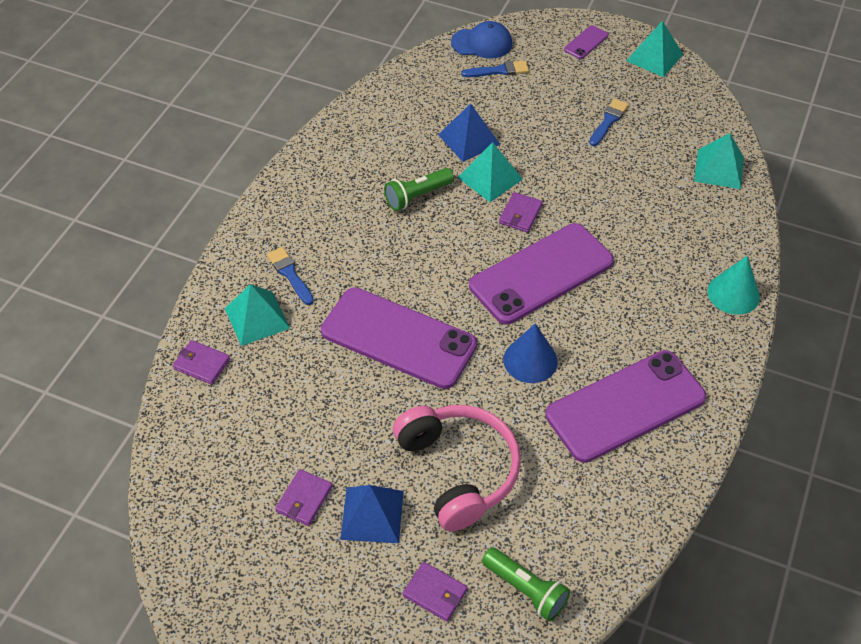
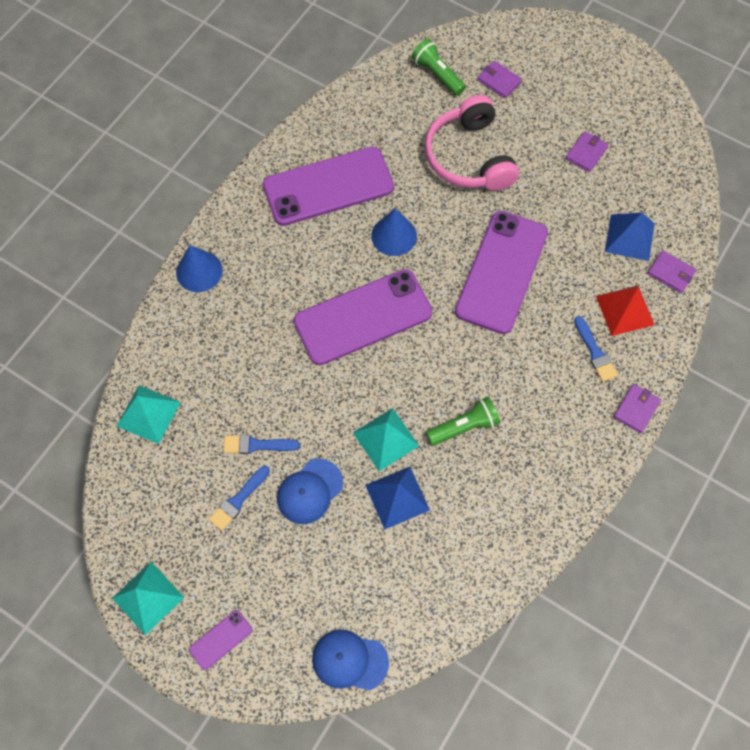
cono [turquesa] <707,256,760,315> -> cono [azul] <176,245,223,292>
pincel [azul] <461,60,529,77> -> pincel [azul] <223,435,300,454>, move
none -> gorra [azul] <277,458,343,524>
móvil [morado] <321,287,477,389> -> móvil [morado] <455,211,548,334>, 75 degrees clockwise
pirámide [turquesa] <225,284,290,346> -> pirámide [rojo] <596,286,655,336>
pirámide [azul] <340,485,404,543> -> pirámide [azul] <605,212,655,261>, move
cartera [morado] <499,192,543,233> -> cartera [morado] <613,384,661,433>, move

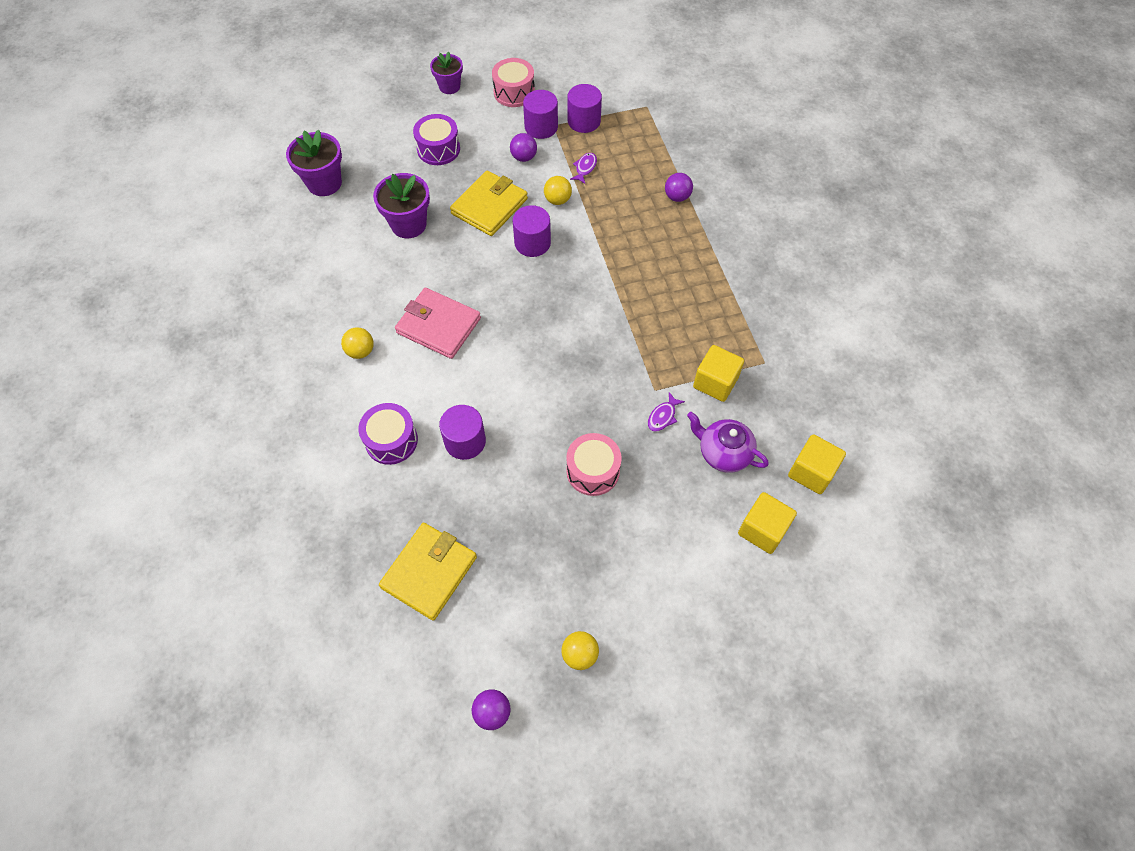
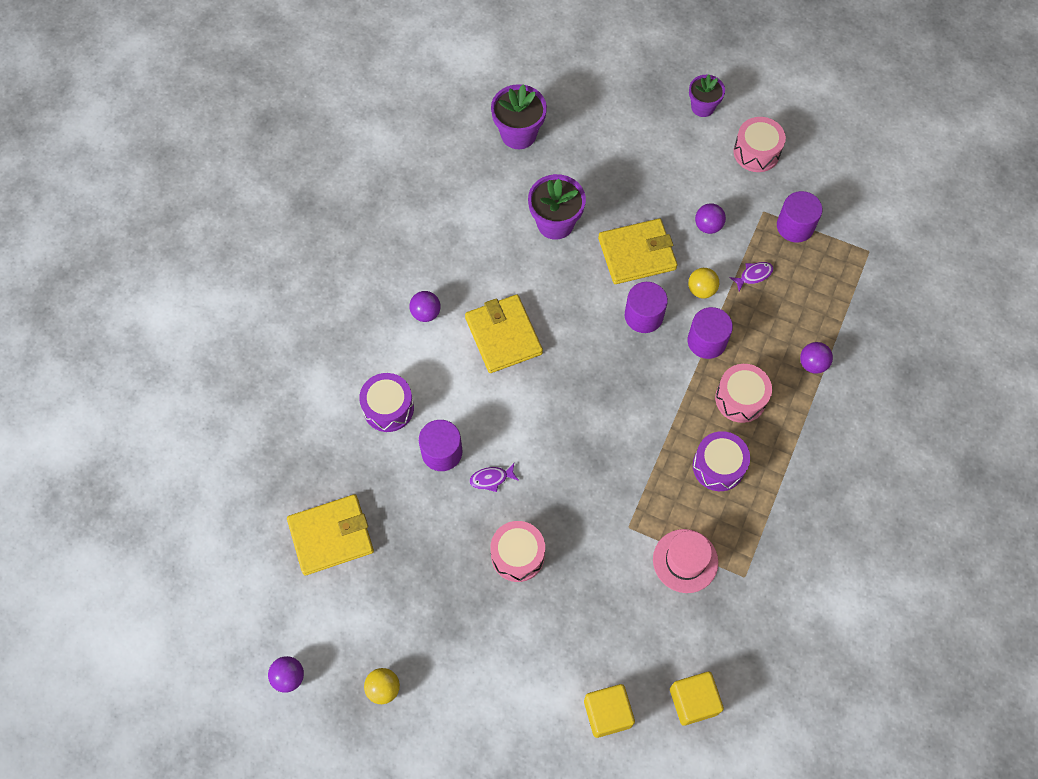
pelota [amarillo] <341,327,374,359> -> pelota [morado] <409,291,441,322>
cartera [rosa] <395,288,481,359> -> cartera [amarillo] <465,294,543,373>
pez [morado] <648,392,685,432> -> pez [morado] <469,463,519,492>, move
cubo [amarillo] <693,345,744,402> -> sombrero [rosa] <653,529,718,593>
cilindro [morado] <523,90,558,139> -> cilindro [morado] <688,307,733,359>, move
tambor [morado] <413,114,460,165> -> tambor [morado] <693,431,750,491>, move
none -> tambor [rosa] <715,364,772,423>
tetera [morado] <687,412,769,473> -> none

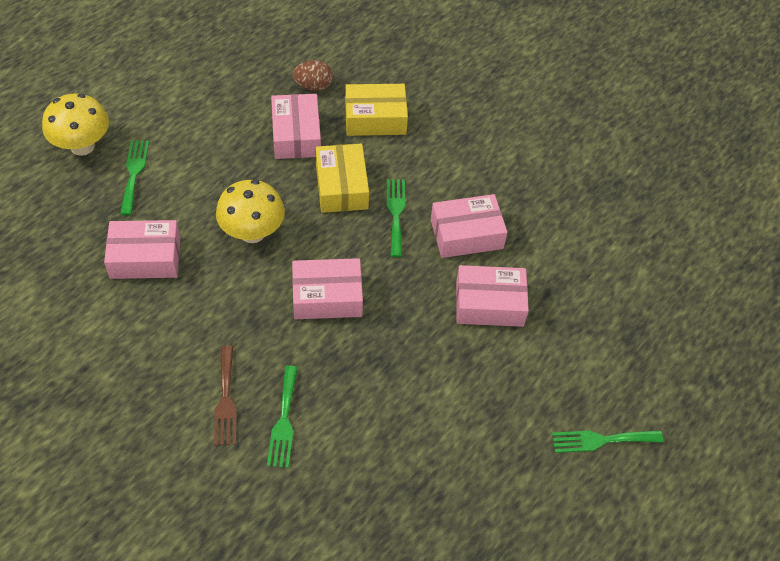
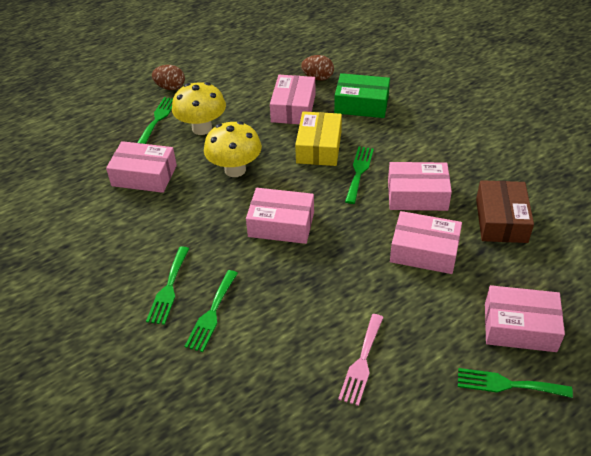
tenedor [marrón] <214,345,237,446> -> tenedor [verde] <146,246,189,325>
none -> huevo [marrón] <152,65,185,90>
seta [amarillo] <42,93,109,156> -> seta [amarillo] <172,82,226,135>, move
caja [amarillo] <345,84,408,136> -> caja [verde] <334,73,390,118>
none -> tenedor [rosa] <338,314,384,406>
none -> caja [marrón] <476,180,534,243>
none -> caja [rosa] <485,285,565,352>

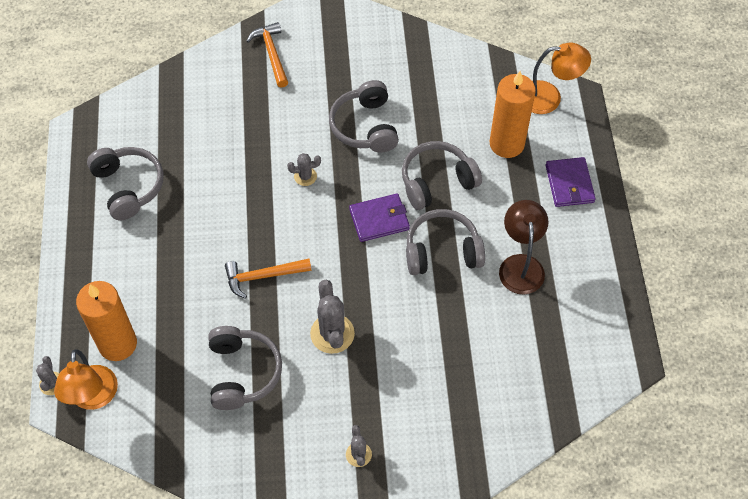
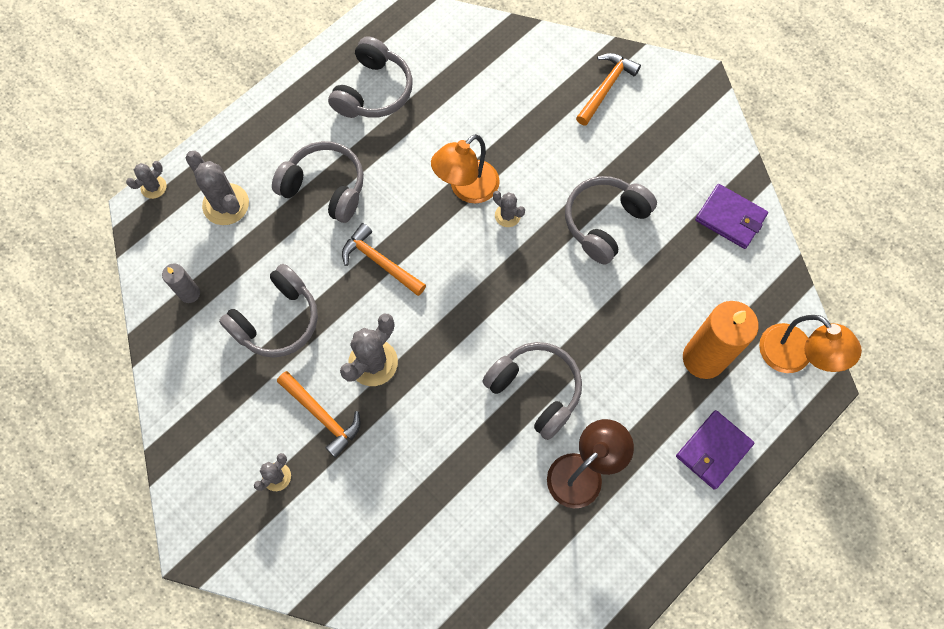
none -> vela [gris] <162,263,200,303>
vela [naranja] <76,281,137,361> -> cactus [gris] <186,151,249,225>
auriculares [gris] <402,141,482,210> -> auriculares [gris] <272,141,364,223>, move
none -> martillo [naranja] <277,371,361,458>
lámpara [naranja] <54,349,118,410> -> lámpara [naranja] <431,134,500,203>, move
cartera [morado] <349,193,410,242> -> cartera [morado] <695,184,768,249>, move

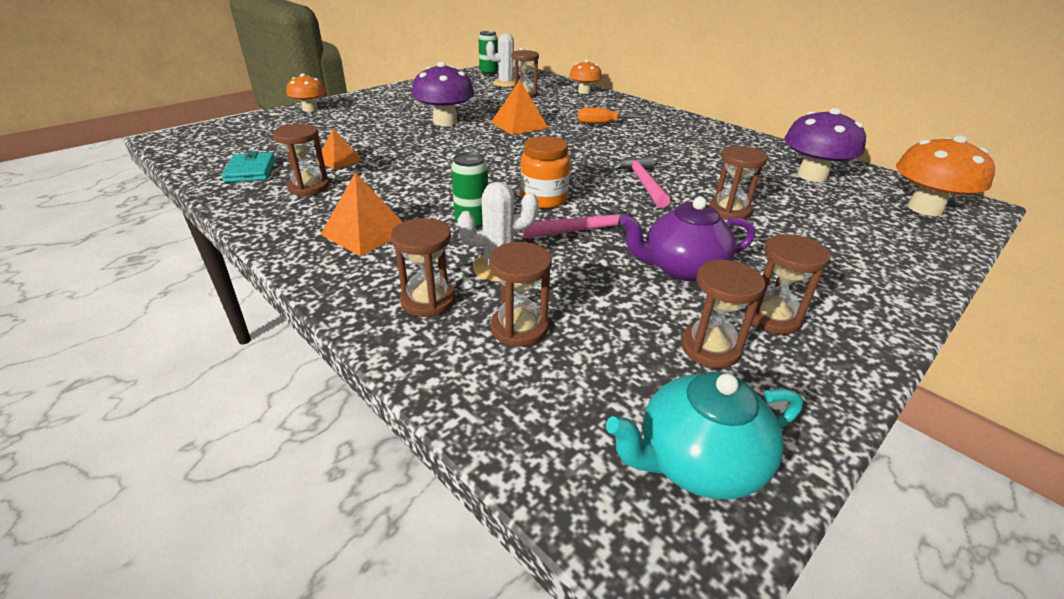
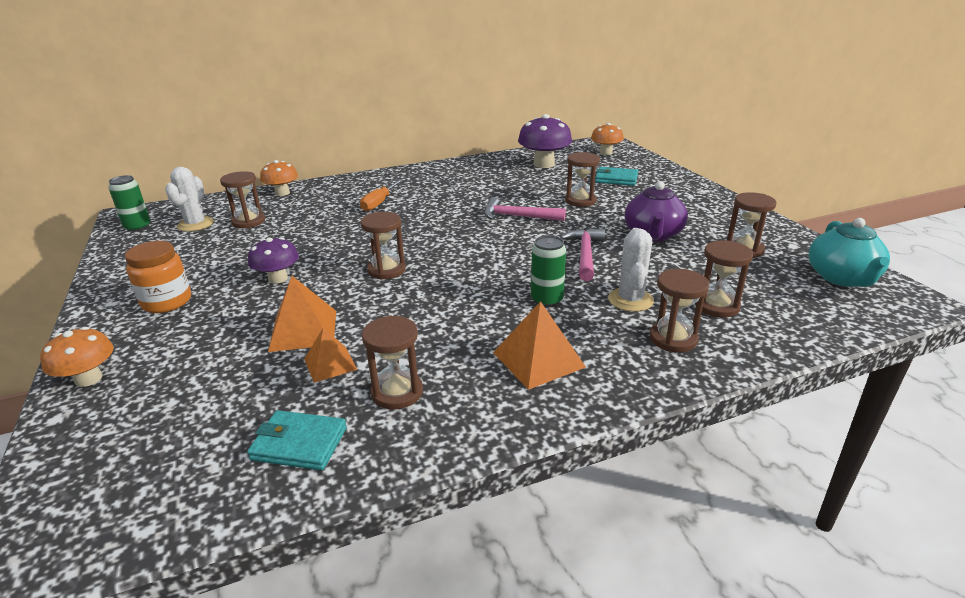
tarro [naranja] <520,136,570,209> -> tarro [naranja] <125,241,191,313>, move
seta [morado] <412,62,474,126> -> seta [morado] <248,237,299,284>, x0.63
pirámide [naranja] <491,80,548,135> -> pirámide [naranja] <268,276,336,352>, move
reloj de arena [marrón] <745,234,830,334> -> reloj de arena [marrón] <361,212,406,279>, move
seta [naranja] <896,135,995,216> -> seta [naranja] <591,123,624,155>, x0.63
none -> cartera [turquesa] <595,167,638,186>

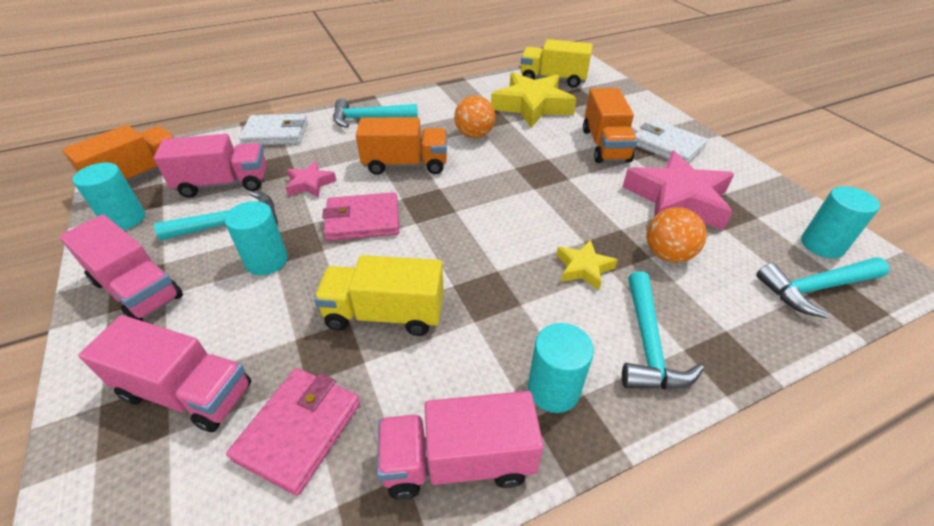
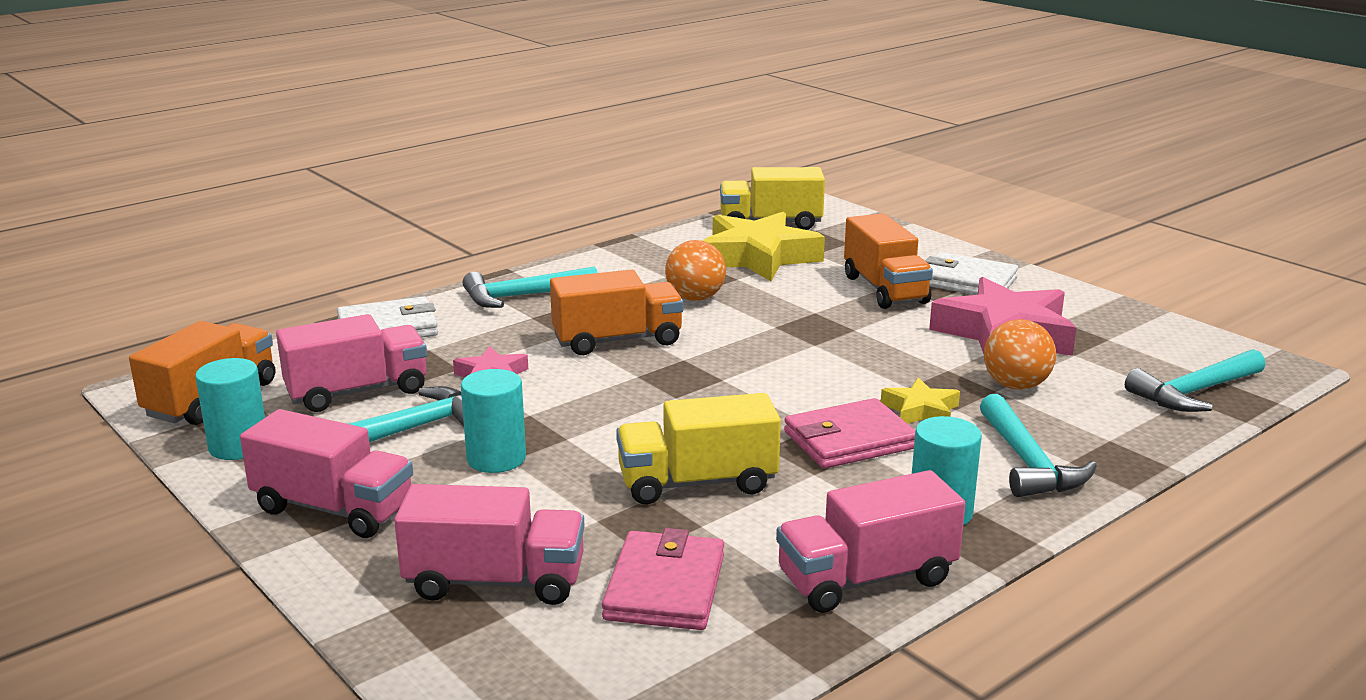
cartera [rosa] <322,192,399,241> -> cartera [rosa] <784,398,915,469>, move
cilindro [turquesa] <801,186,880,258> -> none

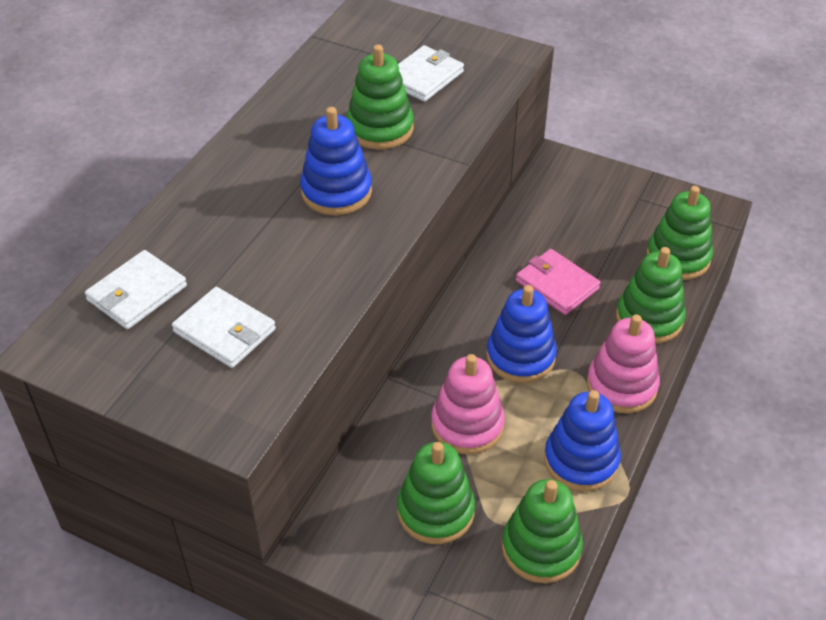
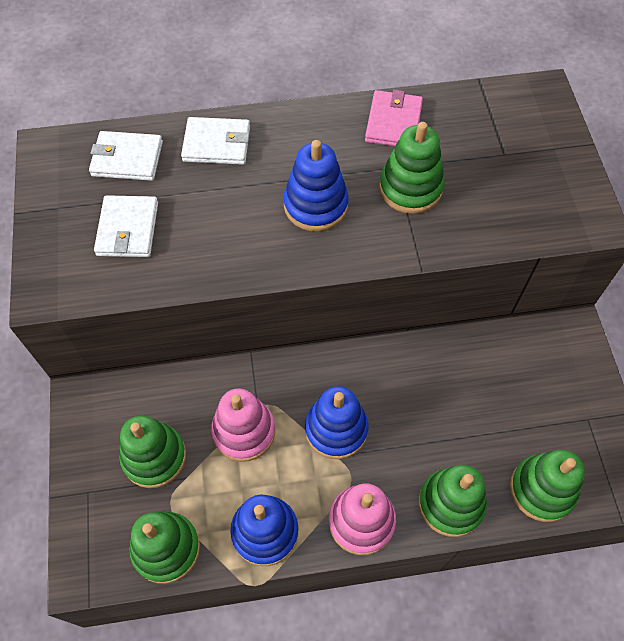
cartera [blanco] <398,45,464,102> -> cartera [blanco] <181,117,250,165>, move
cartera [rosa] <516,249,601,315> -> cartera [rosa] <365,90,423,146>, move

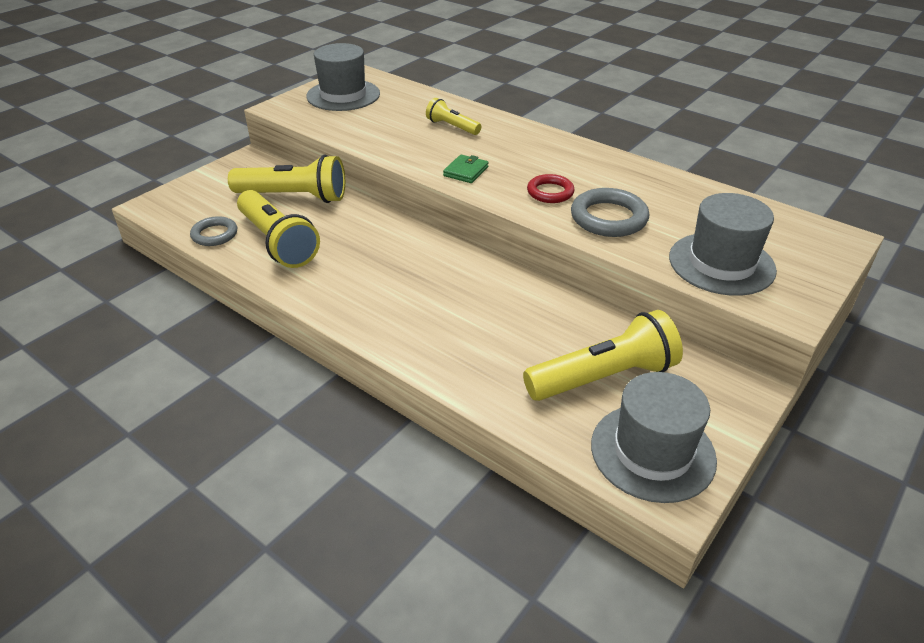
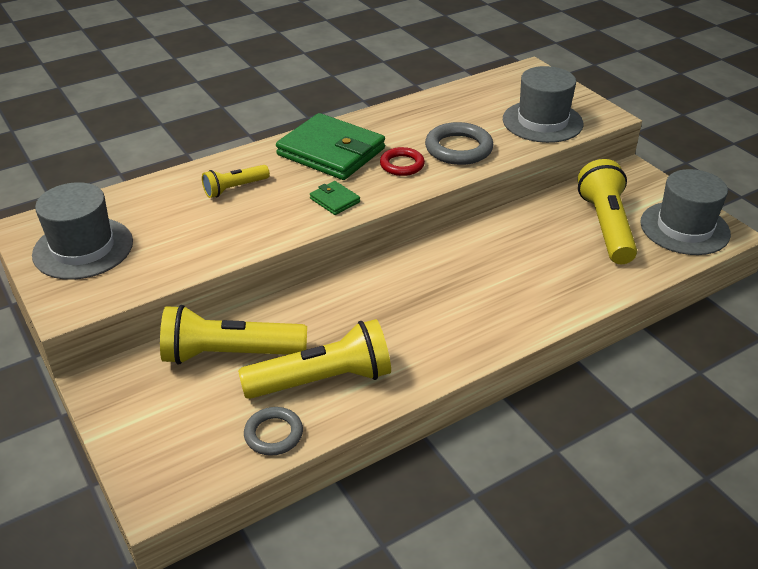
lámpara de mano [amarillo] <228,154,345,203> -> lámpara de mano [amarillo] <160,305,307,365>, 120 degrees counterclockwise
none -> cartera [verde] <276,113,385,180>

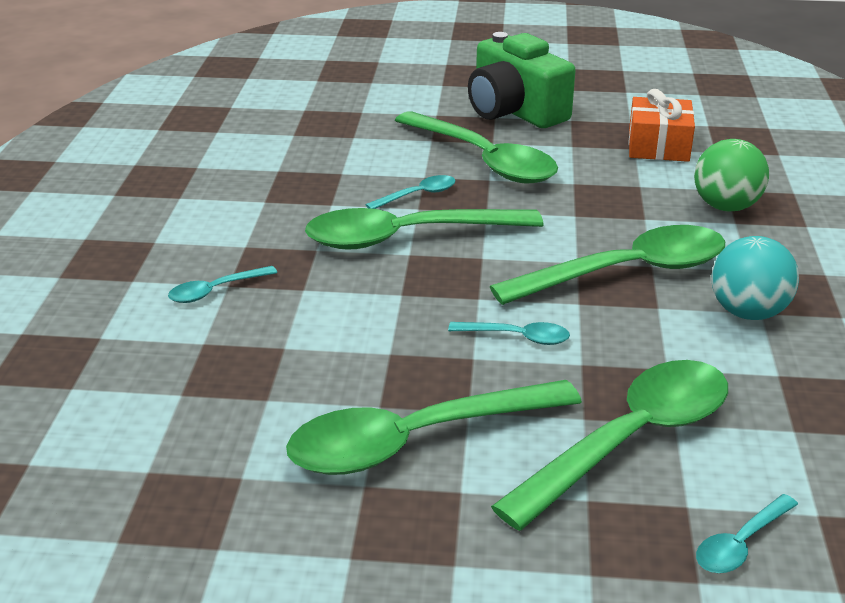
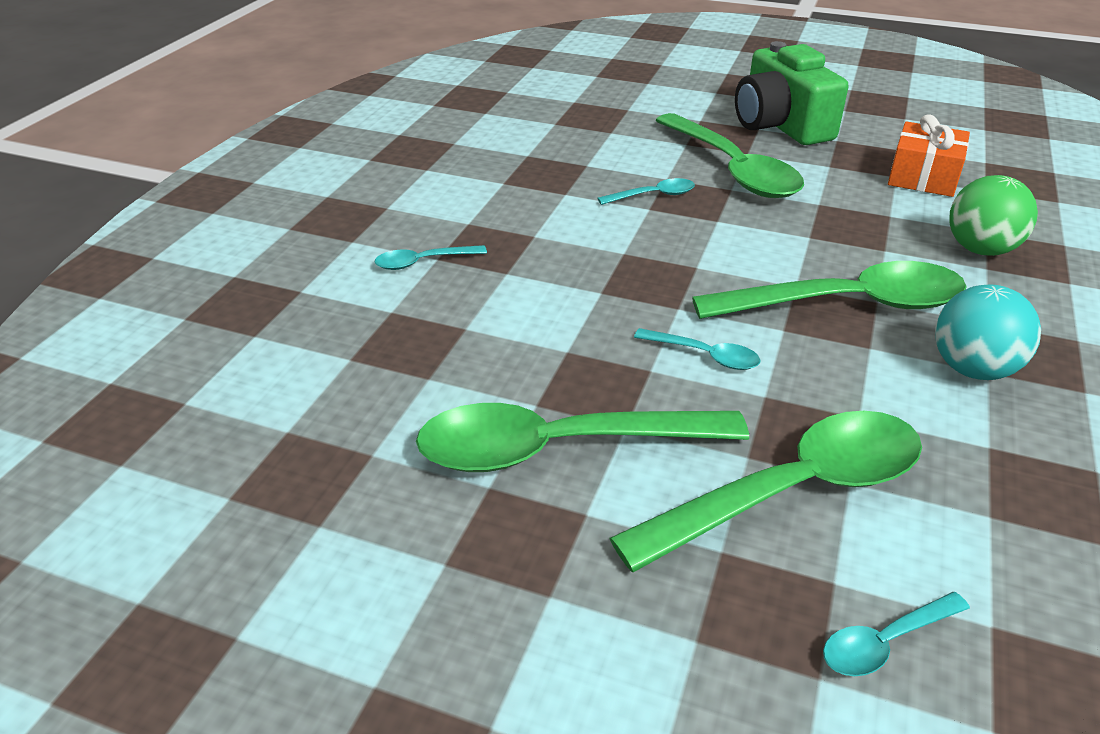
cuchara [verde] <305,208,544,250> -> none

